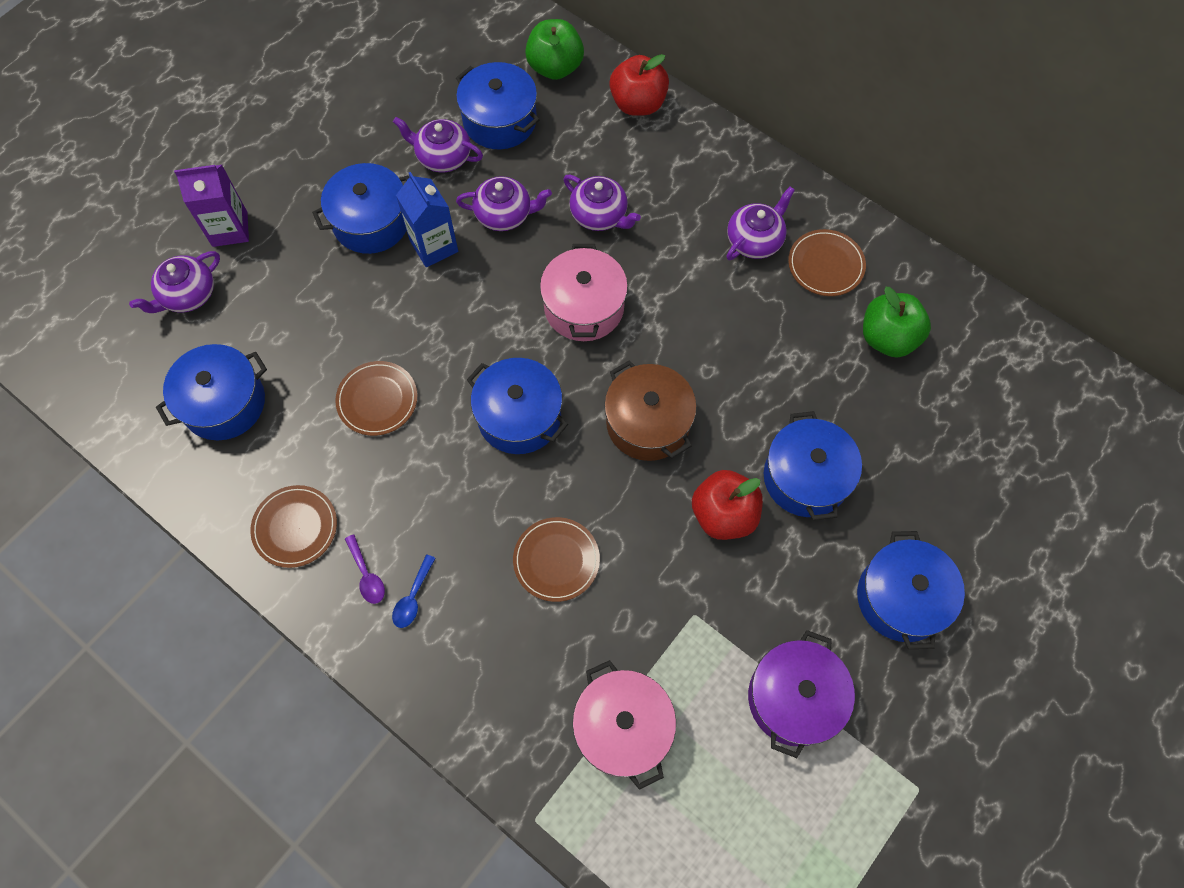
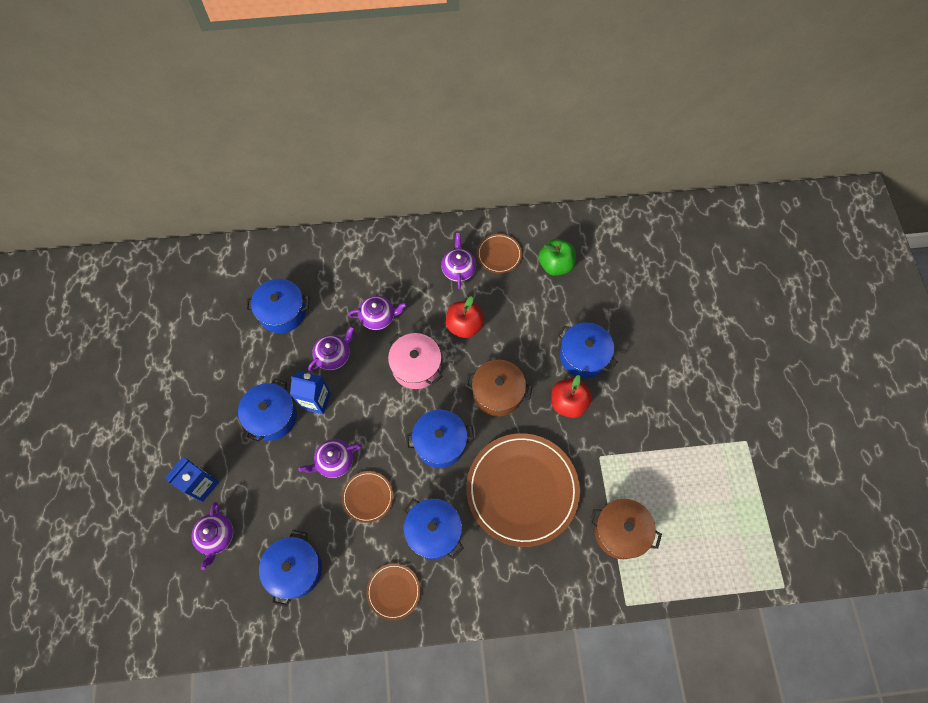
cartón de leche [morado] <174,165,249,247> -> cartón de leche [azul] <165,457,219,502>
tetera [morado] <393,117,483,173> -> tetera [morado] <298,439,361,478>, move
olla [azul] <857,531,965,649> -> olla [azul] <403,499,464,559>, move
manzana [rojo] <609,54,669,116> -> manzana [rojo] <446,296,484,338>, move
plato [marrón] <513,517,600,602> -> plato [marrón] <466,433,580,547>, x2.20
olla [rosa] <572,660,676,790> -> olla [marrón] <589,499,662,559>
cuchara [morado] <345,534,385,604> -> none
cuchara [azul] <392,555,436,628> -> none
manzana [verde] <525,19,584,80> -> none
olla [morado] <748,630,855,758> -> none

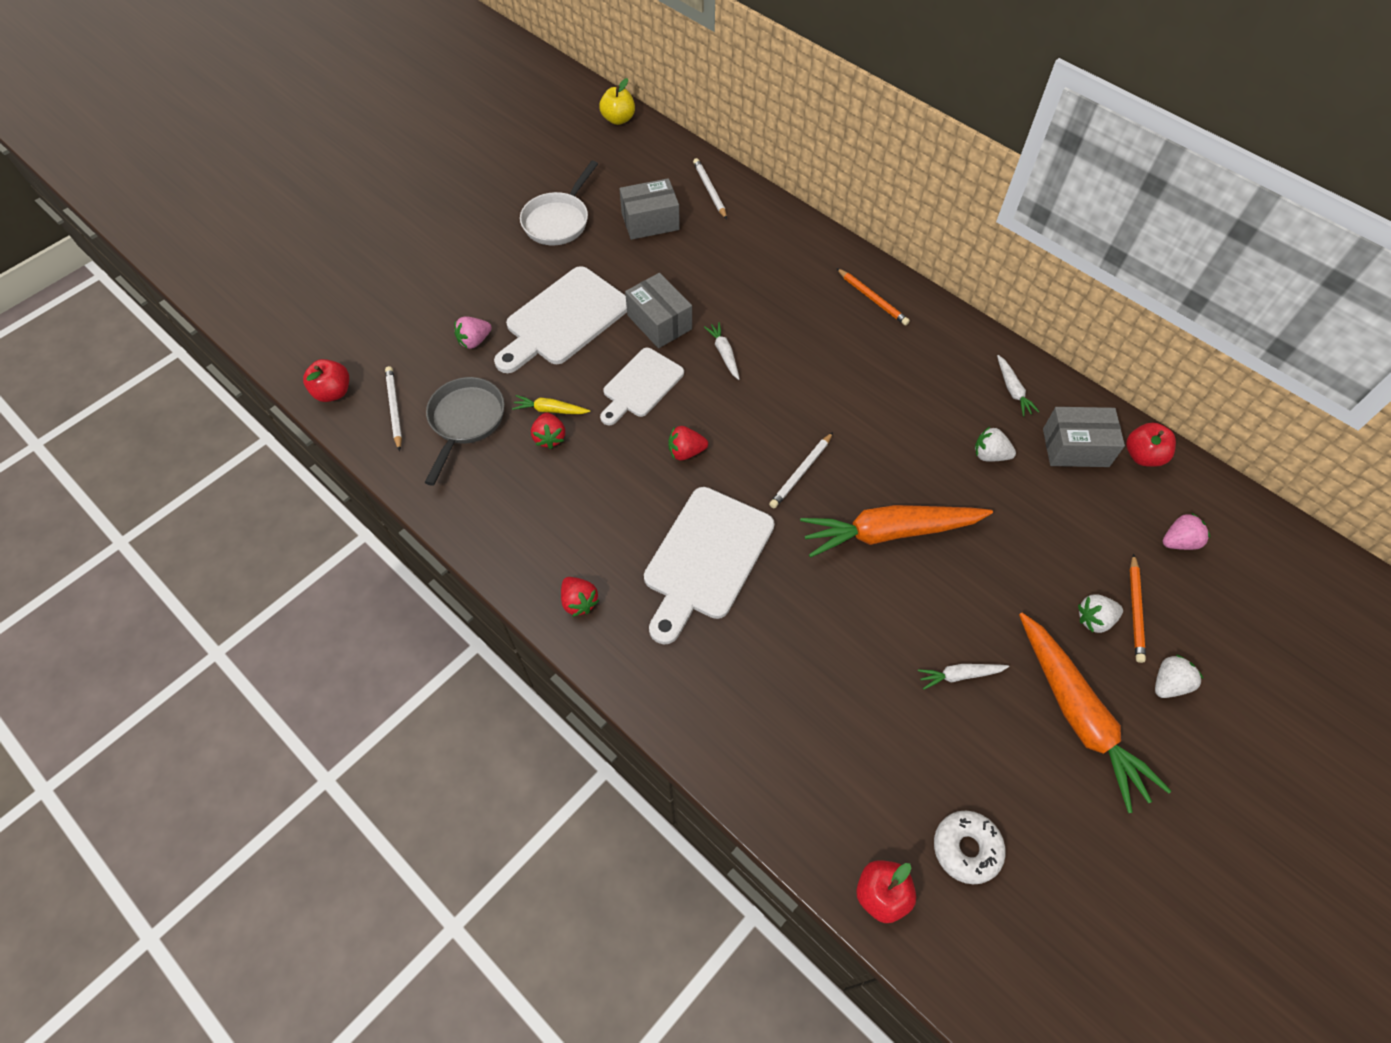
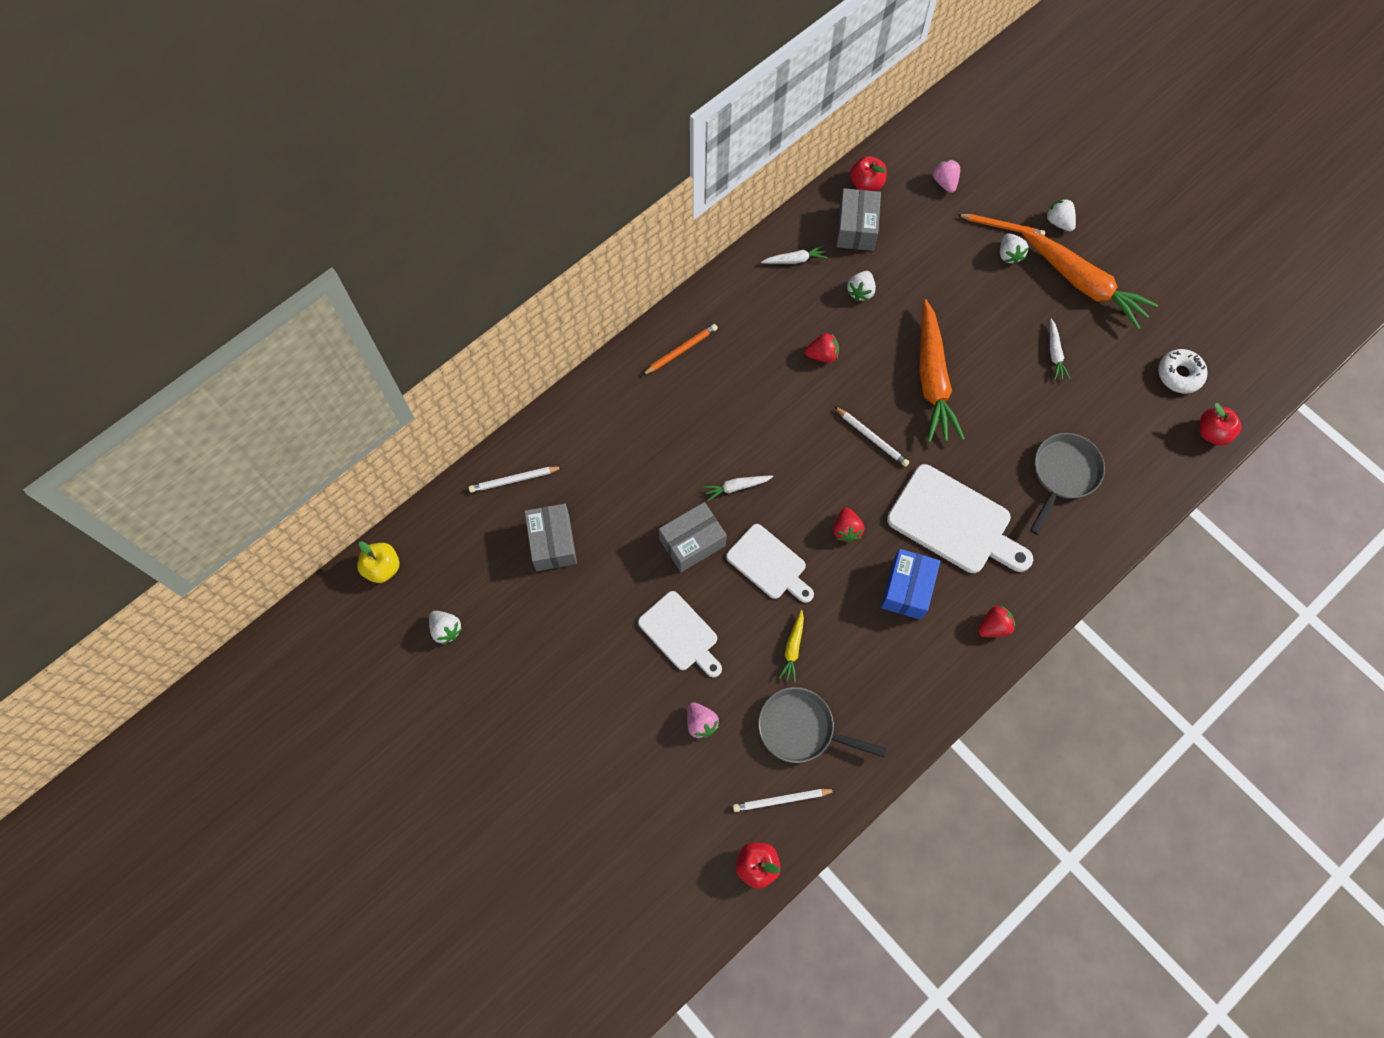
none -> fresa [blanco] <429,611,462,645>
tabla de cortar [blanco] <494,266,627,373> -> tabla de cortar [blanco] <638,591,722,678>, x0.64
fresa [rojo] <531,412,565,449> -> fresa [rojo] <805,333,839,363>, move
none -> caja [azul] <881,549,940,620>
zanahoria [naranja] <1019,613,1171,813> -> zanahoria [naranja] <1021,230,1158,329>, 60 degrees clockwise
none -> sartén [gris] <1030,433,1105,535>
sartén [blanco] <520,160,598,245> -> none

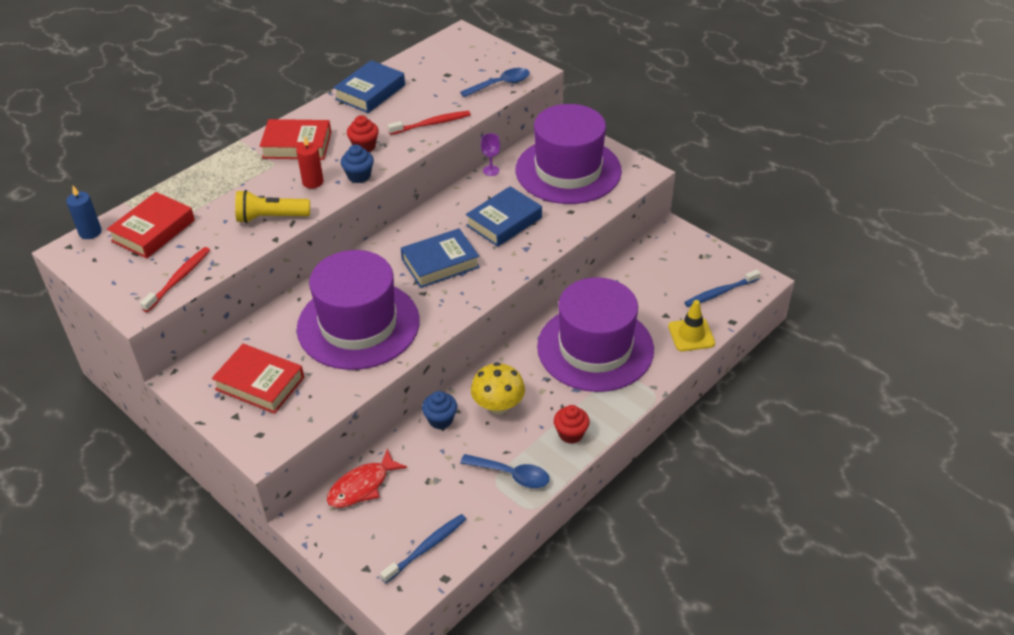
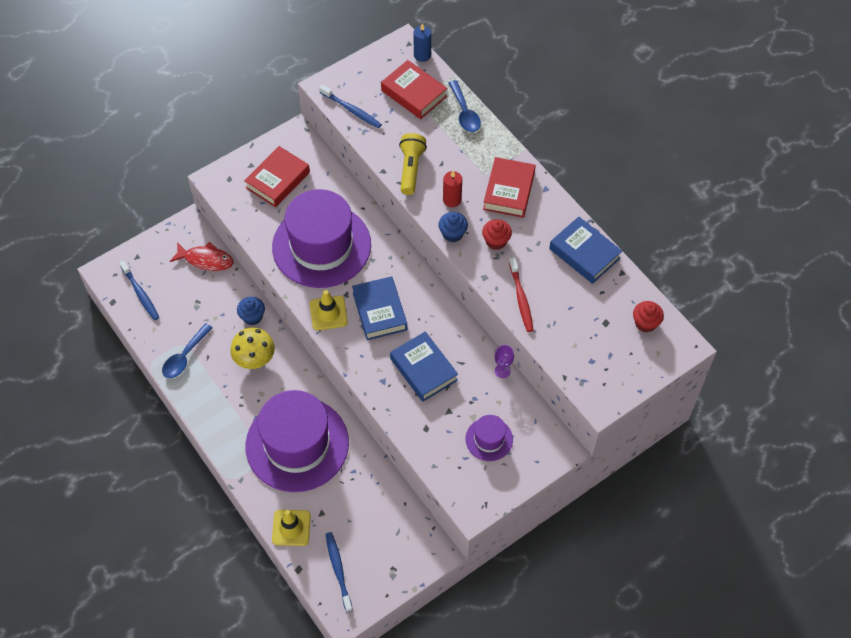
pez [rojo] <327,448,407,508> -> pez [rojo] <170,242,234,271>, 135 degrees clockwise
none -> cono de tráfico [amarillo] <310,290,348,330>
cepillo de dientes [rojo] <140,247,210,312> -> cepillo de dientes [azul] <319,85,382,129>
cuchara [azul] <460,68,530,97> -> cuchara [azul] <449,80,481,132>, move
sombrero [morado] <516,104,622,204> -> sombrero [morado] <466,415,513,461>, x0.44
magdalena [rojo] <554,405,590,444> -> magdalena [rojo] <633,301,664,333>, move

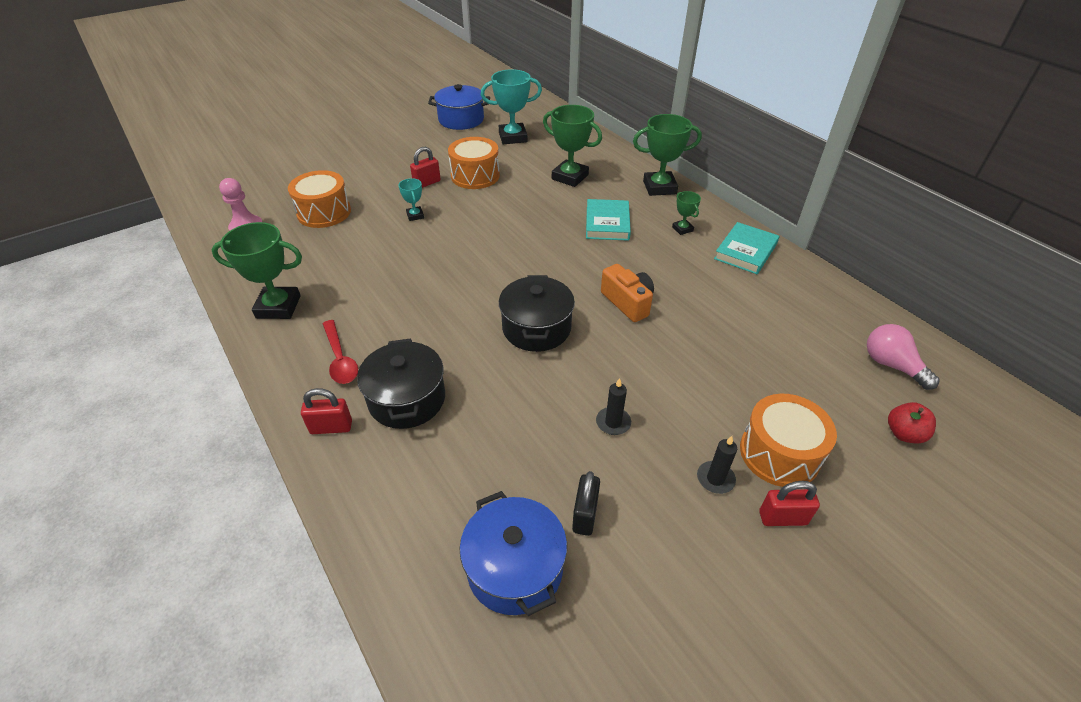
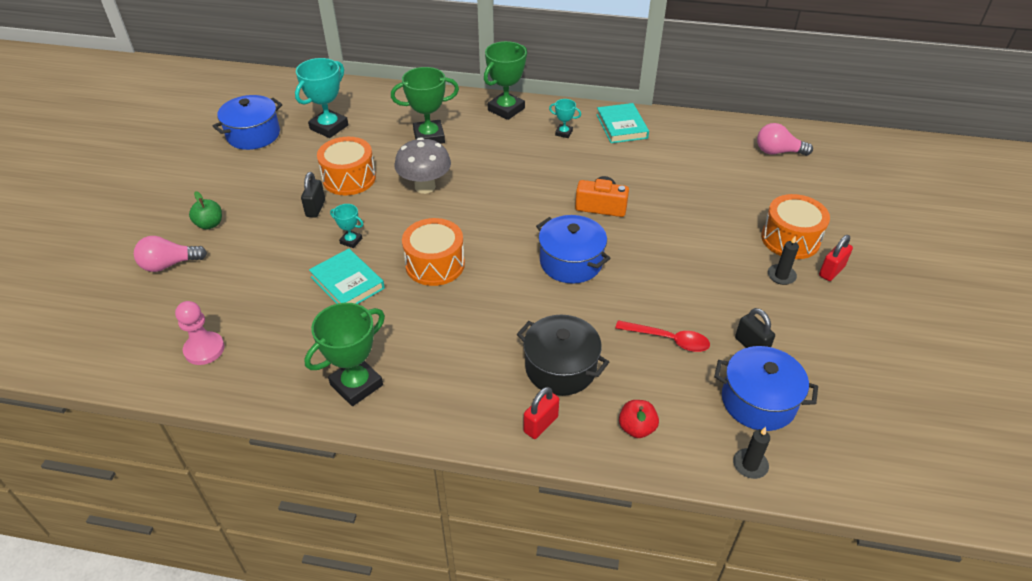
none -> bombilla [rosa] <134,236,207,272>
none -> manzana [verde] <189,191,222,229>
candado [rojo] <410,147,441,188> -> candado [negro] <301,172,325,218>
libro [turquesa] <586,199,631,241> -> libro [turquesa] <309,248,385,304>, move
none -> seta [gris] <395,137,451,194>
tambor [naranja] <288,170,351,228> -> tambor [naranja] <402,218,465,286>, move
olla [negro] <499,275,575,352> -> olla [azul] <536,215,611,284>
trofeo [verde] <672,191,701,235> -> trofeo [turquesa] <549,99,581,138>
cuchara [rojo] <323,320,358,384> -> cuchara [rojo] <615,320,710,352>, move
manzana [rojo] <888,402,936,444> -> manzana [rojo] <619,400,659,438>, move
vela [negro] <596,378,631,435> -> vela [negro] <733,427,770,479>, move

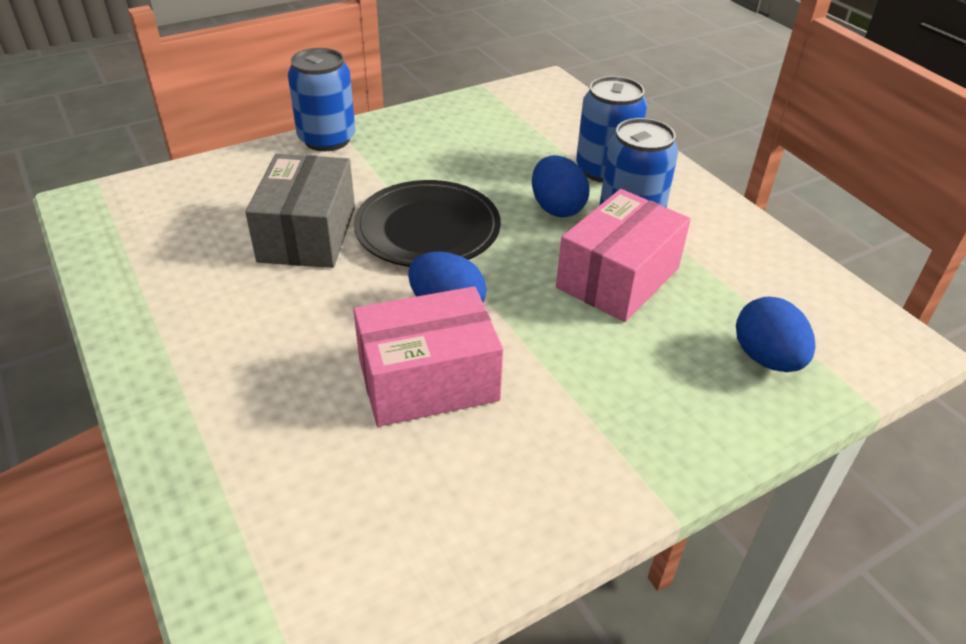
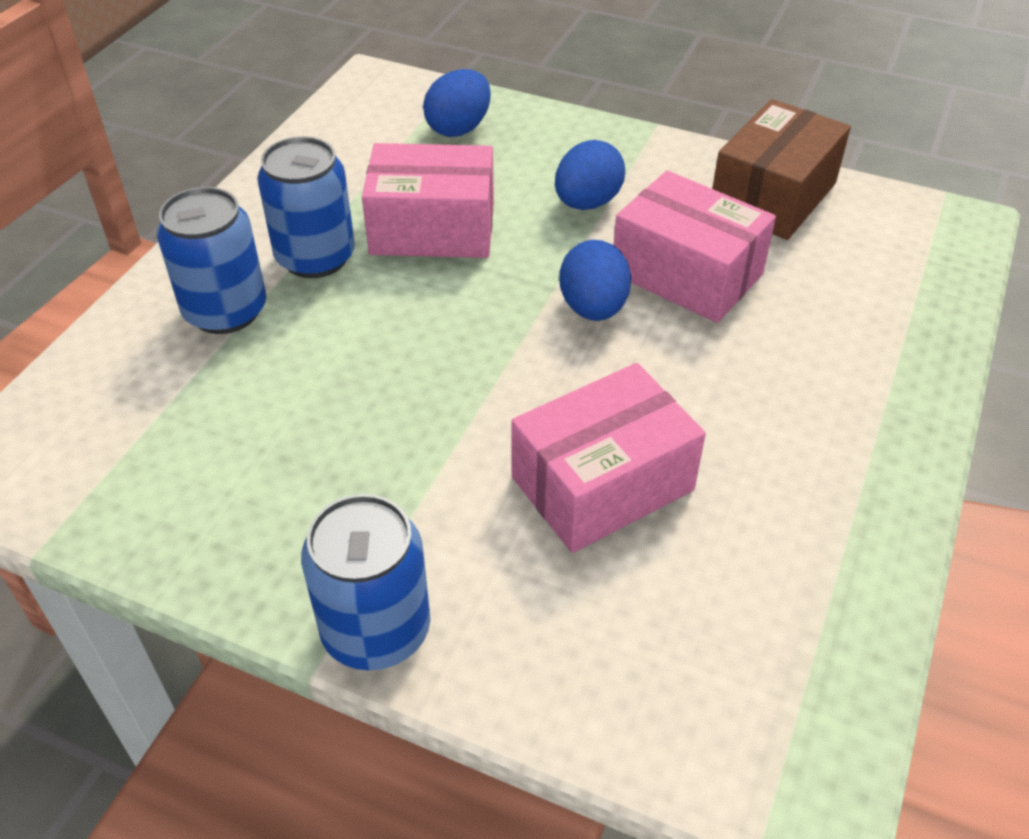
caja [gris] <245,154,355,268> -> caja [rosa] <511,363,706,553>
huevo [azul] <532,155,590,218> -> huevo [azul] <555,140,625,210>, move
none -> caja [marrón] <712,99,851,240>
plato [negro] <354,180,501,267> -> none

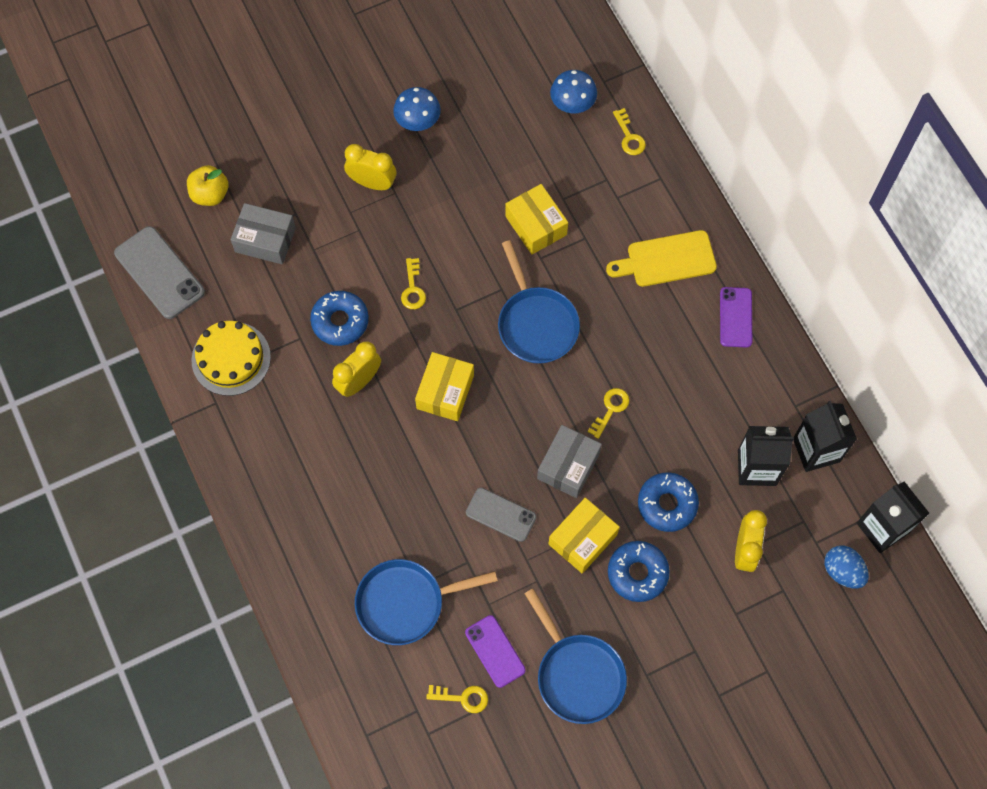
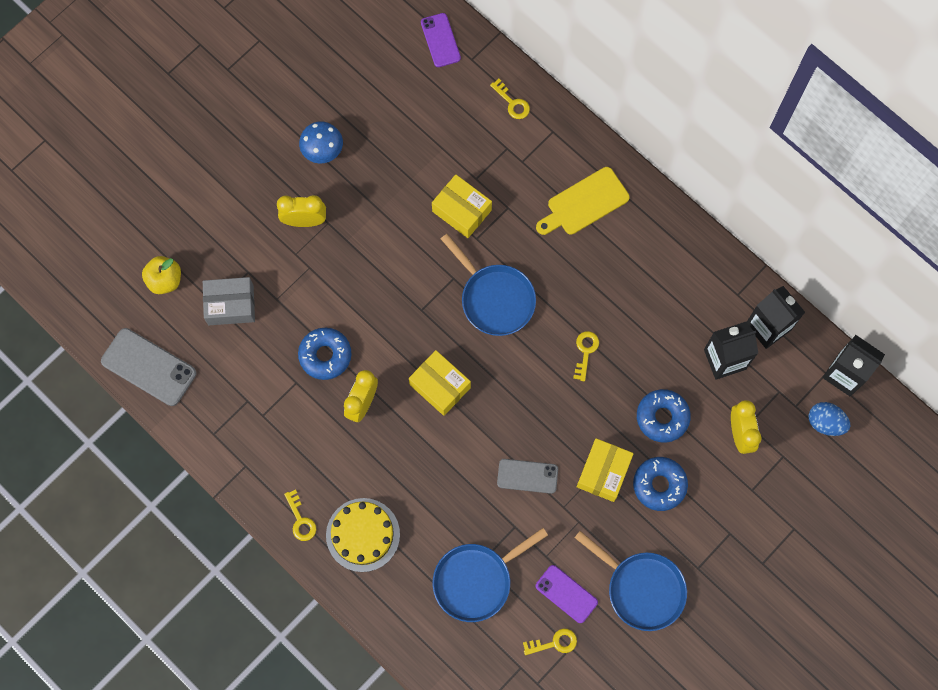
llave [amarillo] <401,258,426,309> -> llave [amarillo] <284,489,316,541>, move
tarta [amarillo] <191,321,271,396> -> tarta [amarillo] <326,498,400,572>, move
caja [amarillo] <415,352,474,421> -> caja [amarillo] <409,350,471,416>, 45 degrees counterclockwise
móvil [morado] <720,287,752,347> -> móvil [morado] <421,13,461,67>, move
caja [gris] <537,425,602,498> -> none
seta [azul] <550,70,597,113> -> none

